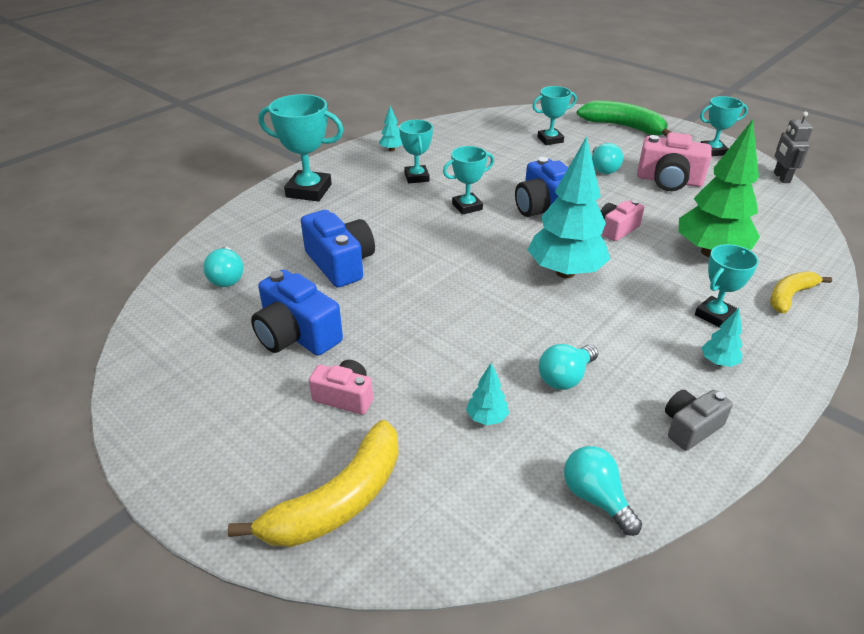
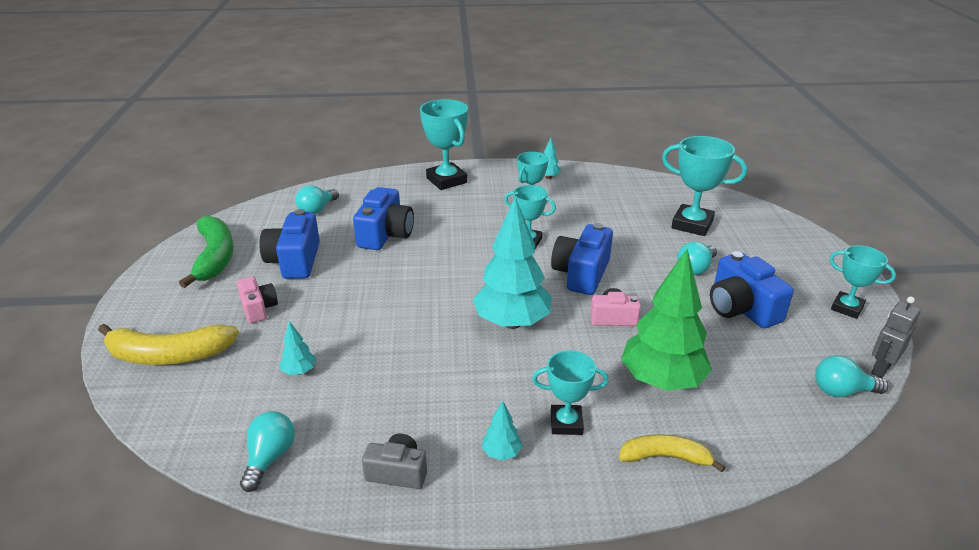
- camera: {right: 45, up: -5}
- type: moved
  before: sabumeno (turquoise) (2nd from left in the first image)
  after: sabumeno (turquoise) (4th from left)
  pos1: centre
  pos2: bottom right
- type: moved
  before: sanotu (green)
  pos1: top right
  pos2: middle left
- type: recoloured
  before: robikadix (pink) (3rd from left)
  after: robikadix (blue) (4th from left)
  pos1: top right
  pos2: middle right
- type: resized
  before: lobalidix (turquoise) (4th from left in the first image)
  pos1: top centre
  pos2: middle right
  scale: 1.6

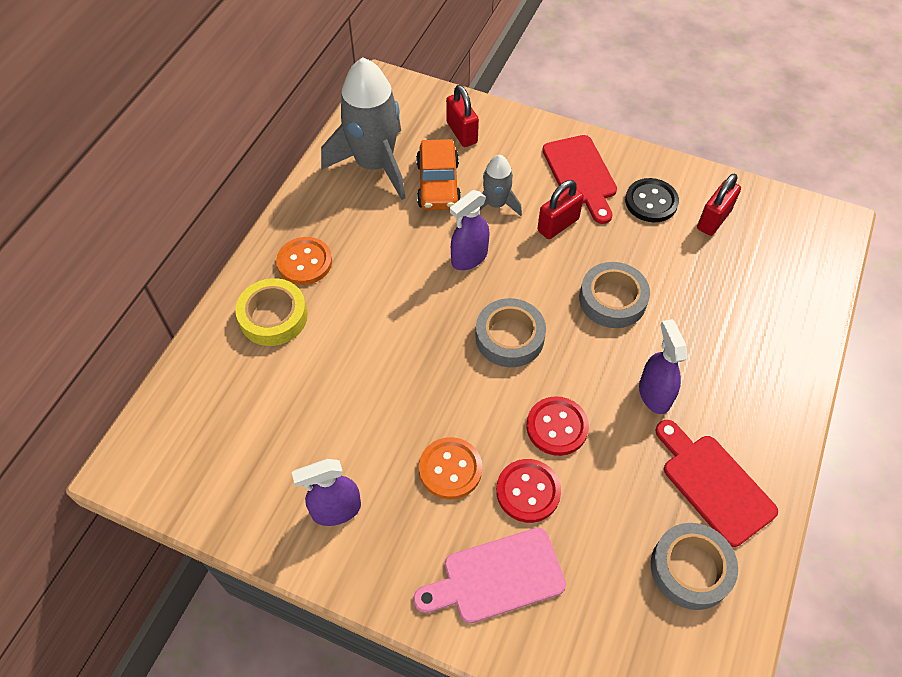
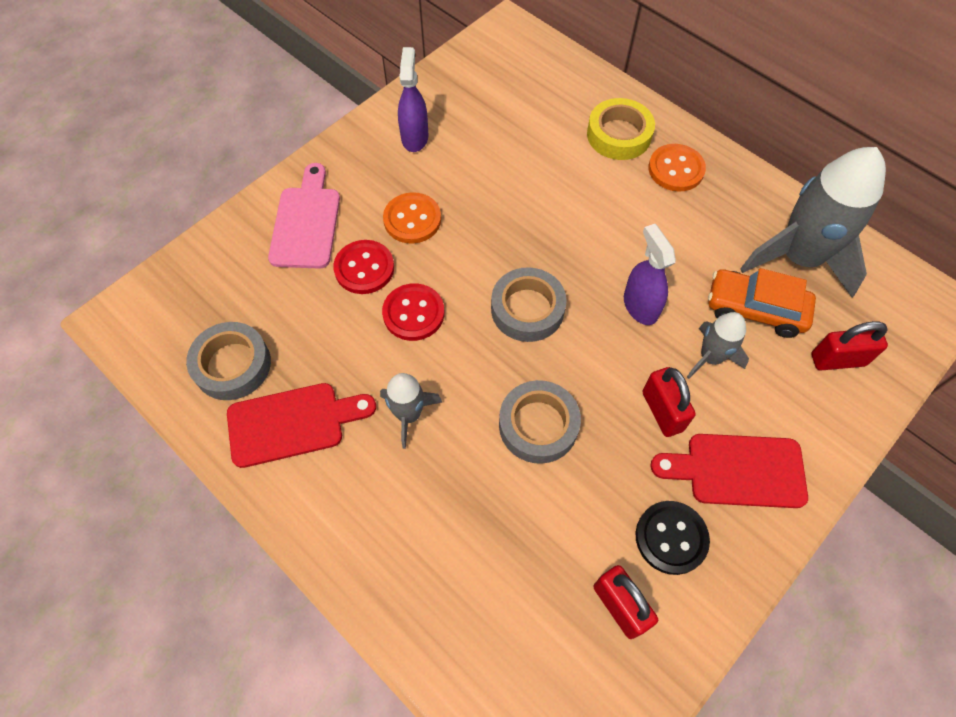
- camera: {right: 110, up: 5}
- type: replaced
  before: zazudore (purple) (3rd from left)
  after: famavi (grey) (1st from left)
  pos1: middle right
  pos2: centre

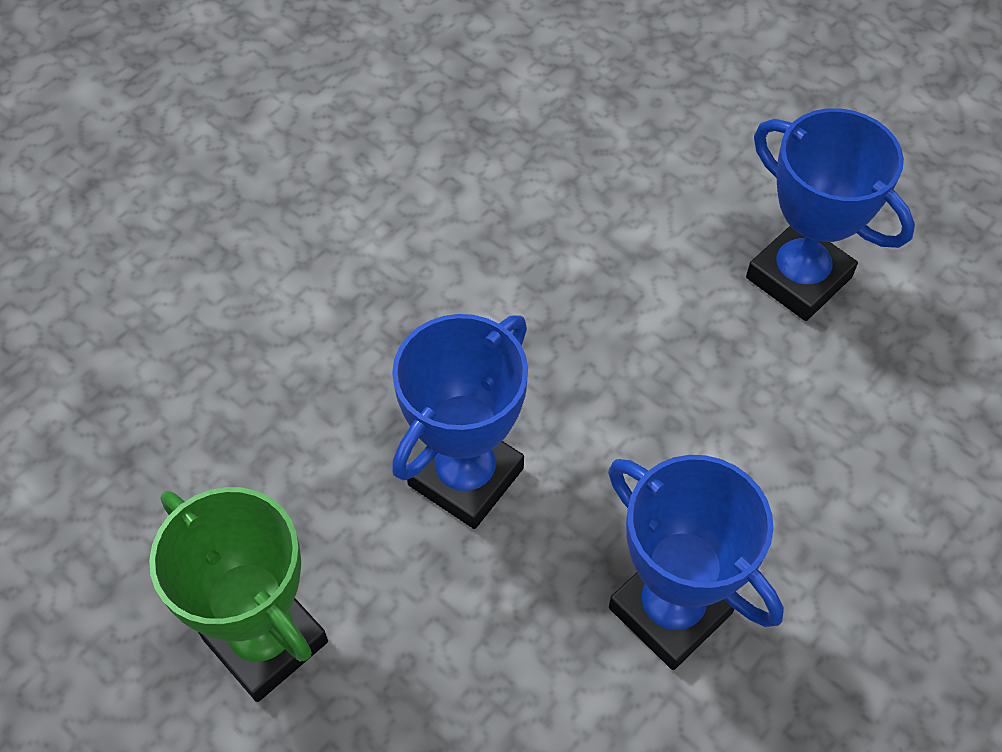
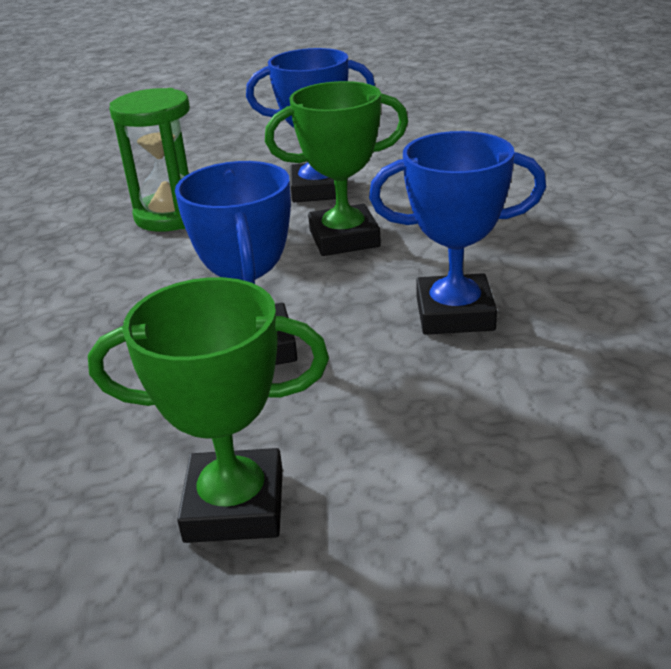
- camera: {right: -45, up: -25}
- type: added
  after: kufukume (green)
  pos2: top left
- type: added
  after: lobalidix (green) (2nd from left)
  pos2: top centre

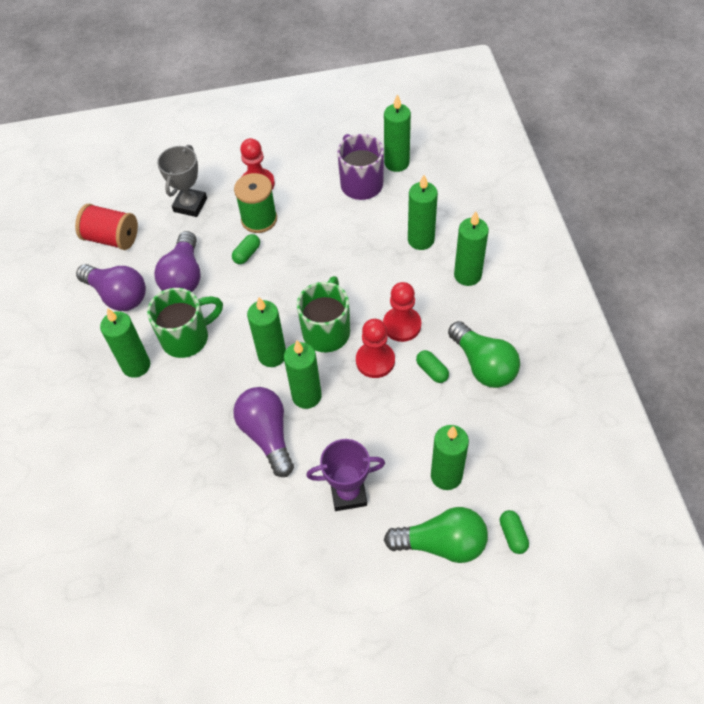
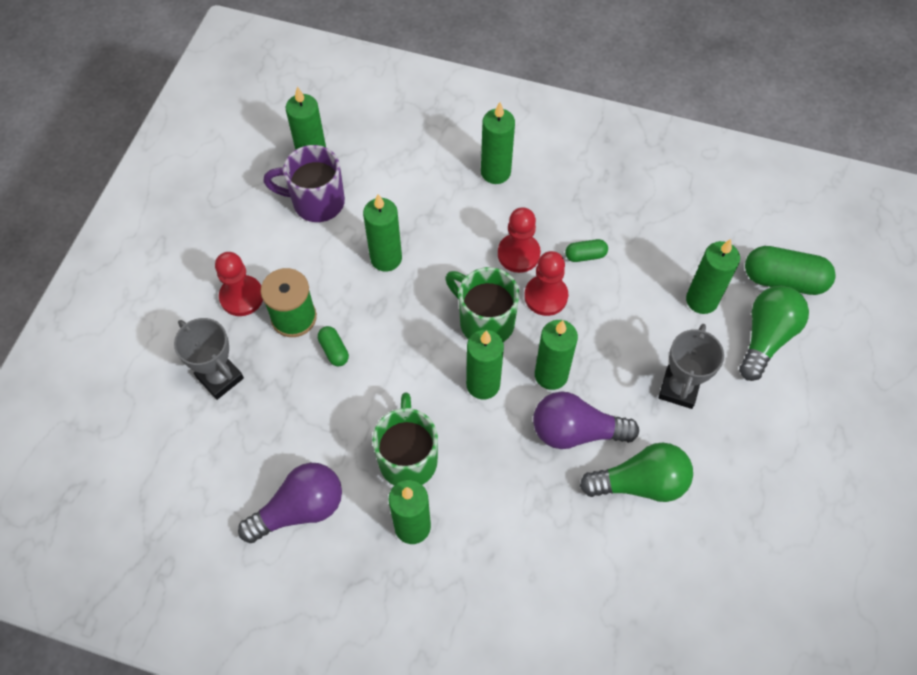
- camera: {right: -65, up: 5}
- type: removed
  before: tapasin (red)
  pos1: top left
- type: removed
  before: sabumeno (purple) (2nd from left)
  pos1: middle left
- type: moved
  before: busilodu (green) (5th from left in the first image)
  after: busilodu (green) (2nd from left)
  pos1: top centre
  pos2: centre
- type: moved
  before: sabumeno (green) (2nd from left in the first image)
  after: sabumeno (green) (1st from left)
  pos1: middle right
  pos2: bottom right
- type: recoloured
  before: lobalidix (purple)
  after: lobalidix (grey) (2nd from left)
  pos1: bottom centre
  pos2: middle right
- type: resized
  before: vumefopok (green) (3rd from left)
  pos1: bottom right
  pos2: middle right
  scale: 1.99

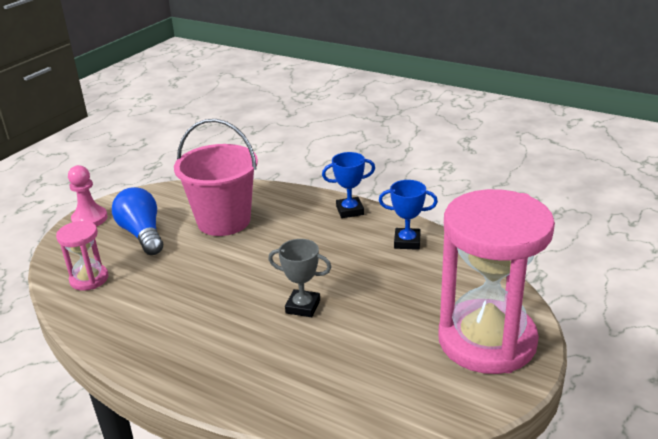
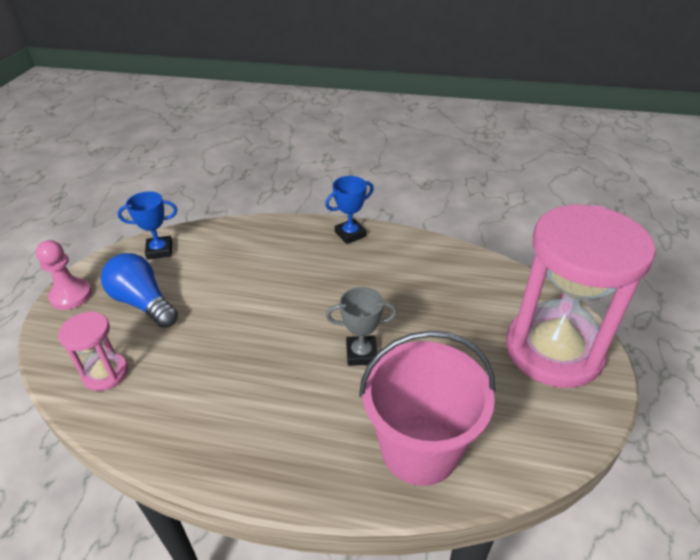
- camera: {right: -20, up: 10}
- type: moved
  before: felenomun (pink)
  pos1: middle left
  pos2: bottom centre
- type: moved
  before: lobalidix (blue) (2nd from left in the first image)
  after: lobalidix (blue) (1st from left)
  pos1: centre
  pos2: middle left

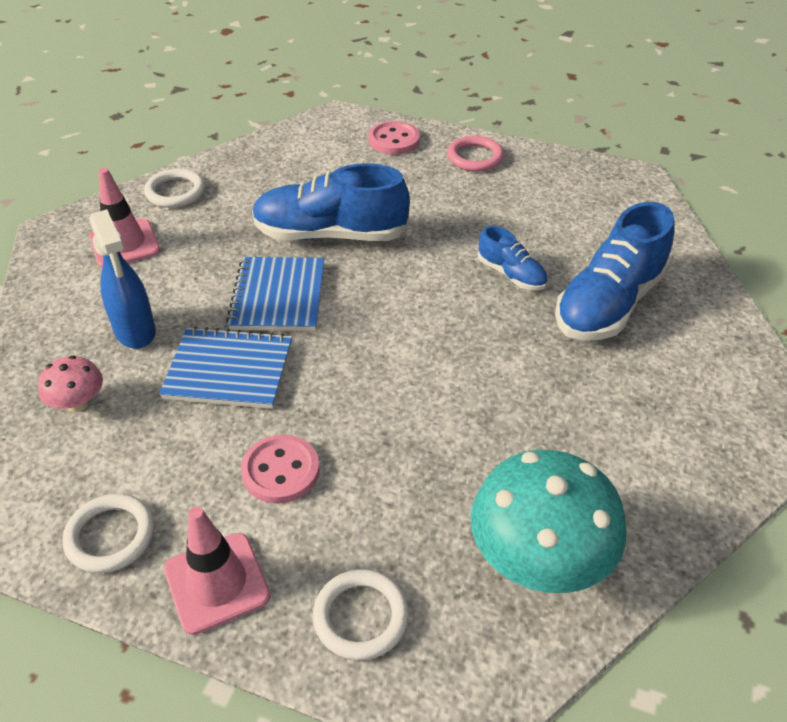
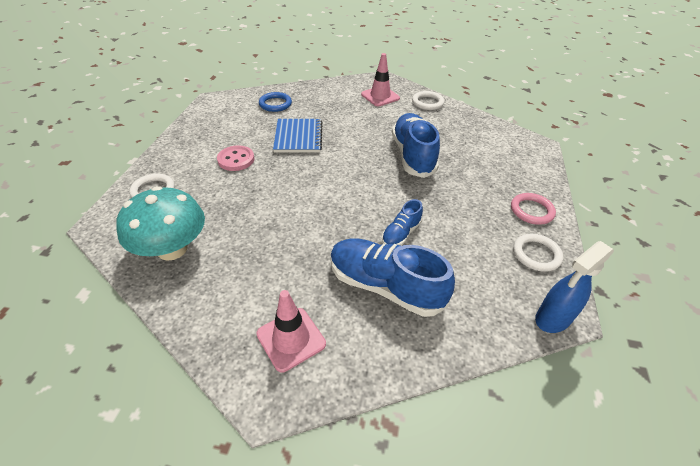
- camera: {right: 80, up: 0}
- type: removed
  before: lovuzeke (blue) (2nd from left)
  pos1: centre
- type: removed
  before: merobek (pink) (2nd from left)
  pos1: top centre
- type: moved
  before: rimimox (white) (1st from left in the first image)
  after: rimimox (white) (3rd from left)
  pos1: bottom left
  pos2: middle right
- type: moved
  before: zazudore (blue)
  pos1: middle left
  pos2: middle right
- type: moved
  before: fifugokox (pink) (2nd from left in the first image)
  after: fifugokox (pink) (1st from left)
  pos1: bottom left
  pos2: bottom centre
- type: replaced
  before: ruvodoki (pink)
  after: rimimox (blue)
  pos1: middle left
  pos2: top centre

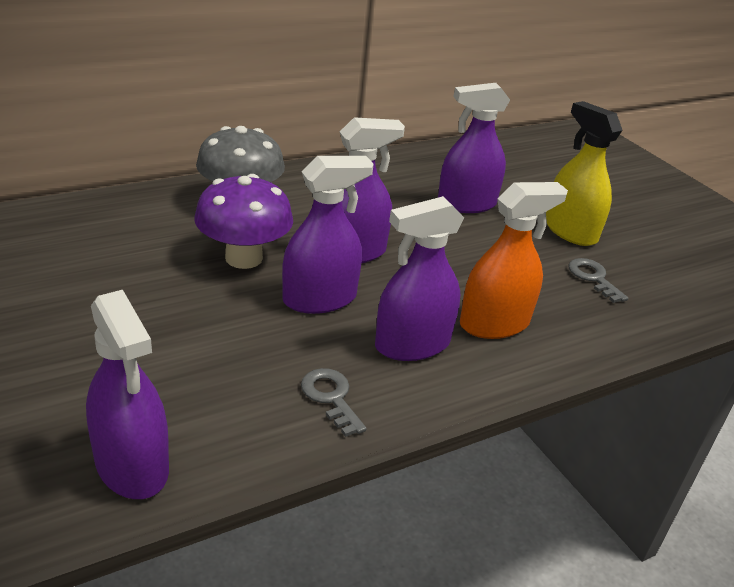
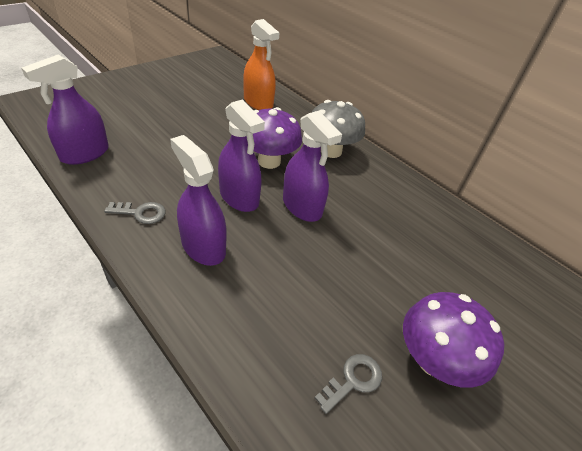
- camera: {right: 75, up: 10}
- type: removed
  before: zazudore (purple) (5th from left)
  pos1: top centre
- type: moved
  before: zazudore (orange)
  pos1: middle right
  pos2: top centre
- type: replaced
  before: zazudore (yellow)
  after: ruvodoki (purple) (2nd from left)
  pos1: top right
  pos2: bottom right
- type: turned
  before: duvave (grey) (1st from left)
  pos1: bottom centre
  pos2: middle left
  turn: 45

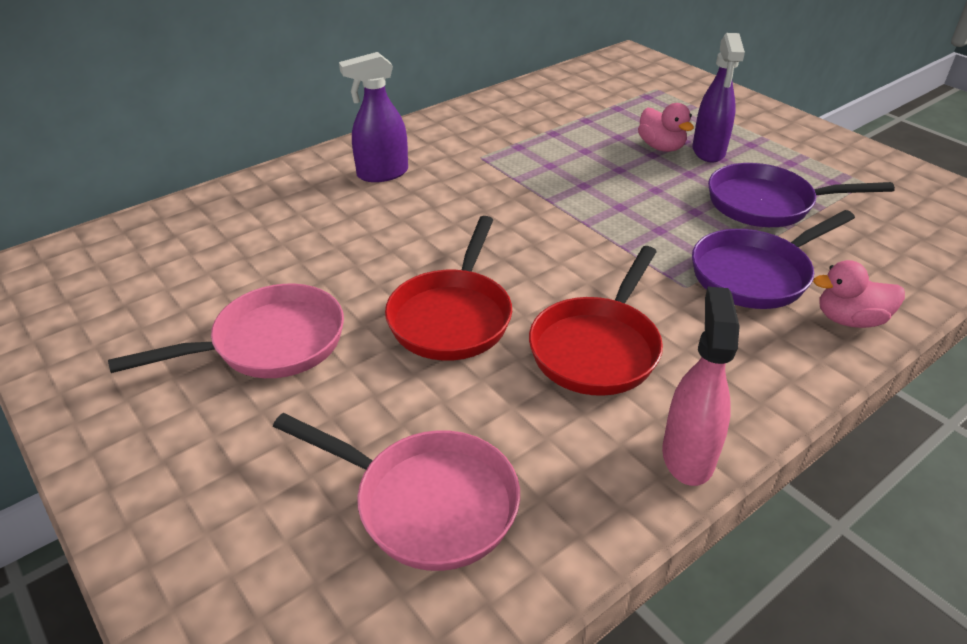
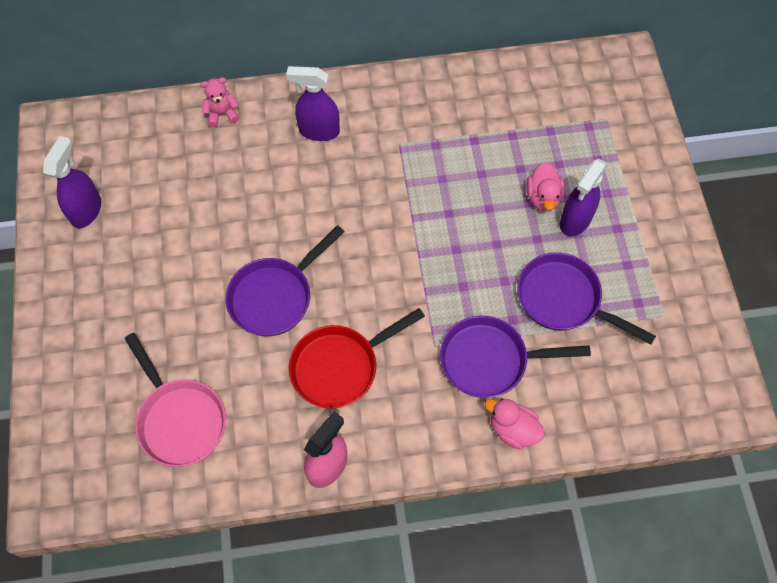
- camera: {right: 30, up: 25}
- type: removed
  before: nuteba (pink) (1st from left)
  pos1: middle left
- type: added
  after: zazudore (purple) (1st from left)
  pos2: top left
- type: added
  after: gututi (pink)
  pos2: top left
- type: recoloured
  before: nuteba (red) (1st from left)
  after: nuteba (purple) (1st from left)
  pos1: centre
  pos2: centre

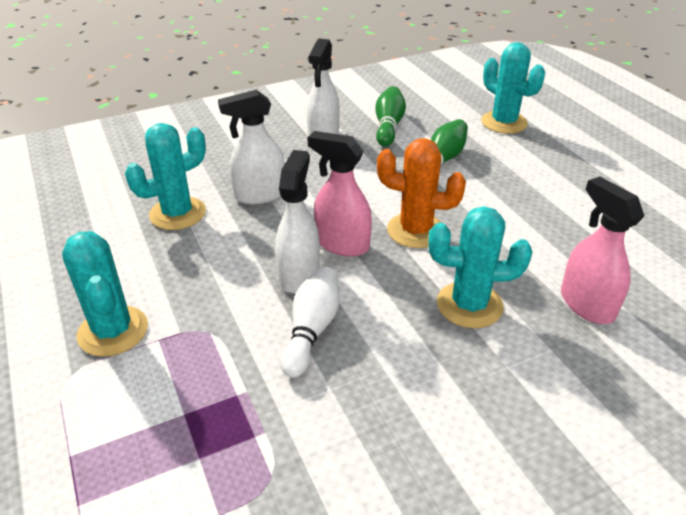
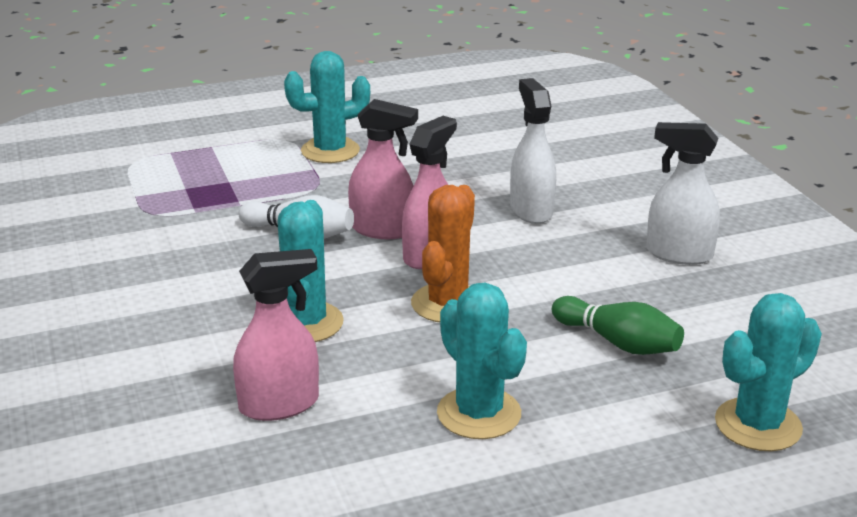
- camera: {right: 95, up: -10}
- type: removed
  before: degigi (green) (1st from left)
  pos1: top centre
- type: moved
  before: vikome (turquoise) (2nd from left in the first image)
  after: vikome (turquoise) (3rd from left)
  pos1: middle left
  pos2: bottom centre
- type: recoloured
  before: zazudore (white) (2nd from left)
  after: zazudore (pink) (2nd from left)
  pos1: centre
  pos2: top centre

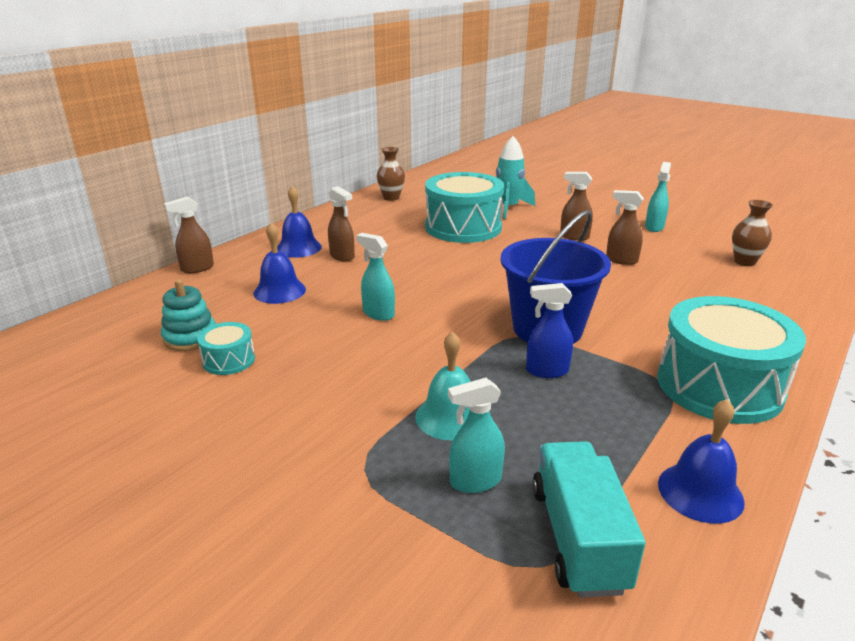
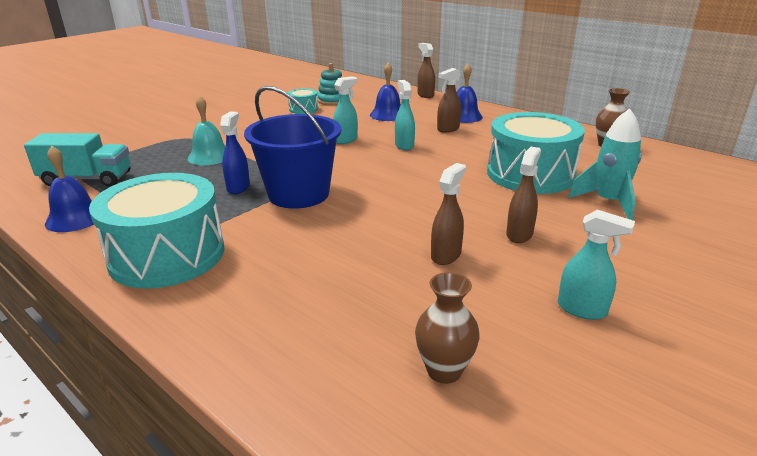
- camera: {right: 95, up: 0}
- type: moved
  before: zazudore (turquoise) (2nd from left)
  pos1: bottom centre
  pos2: top centre

